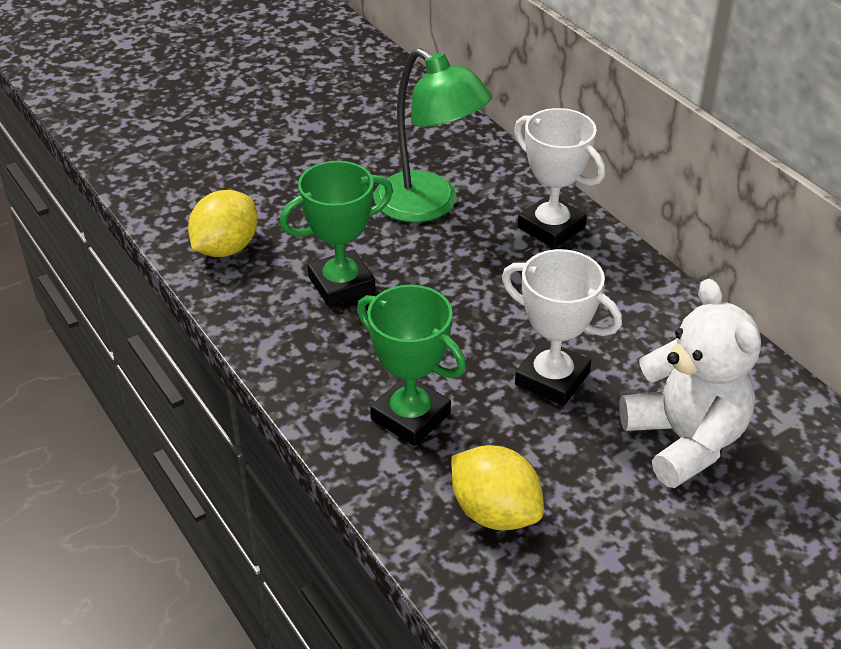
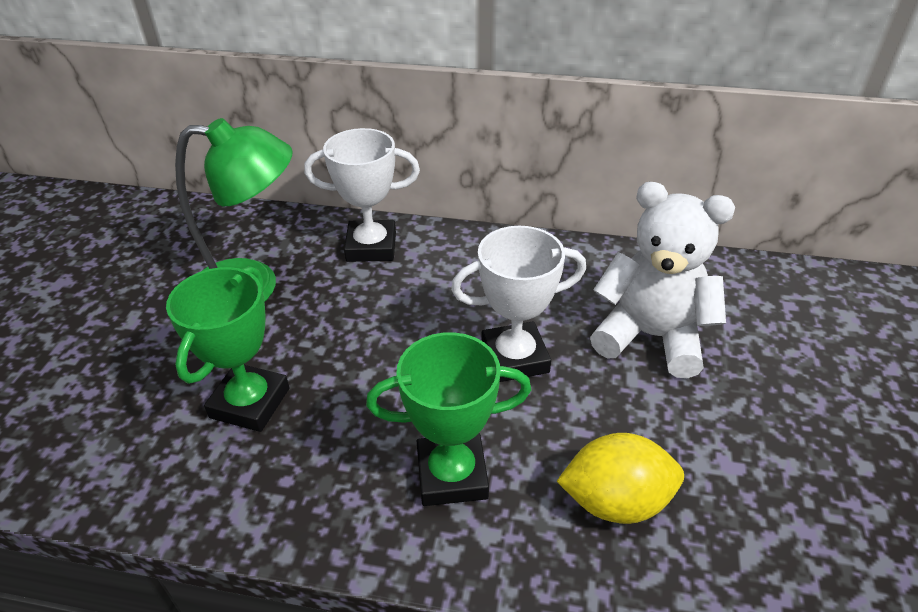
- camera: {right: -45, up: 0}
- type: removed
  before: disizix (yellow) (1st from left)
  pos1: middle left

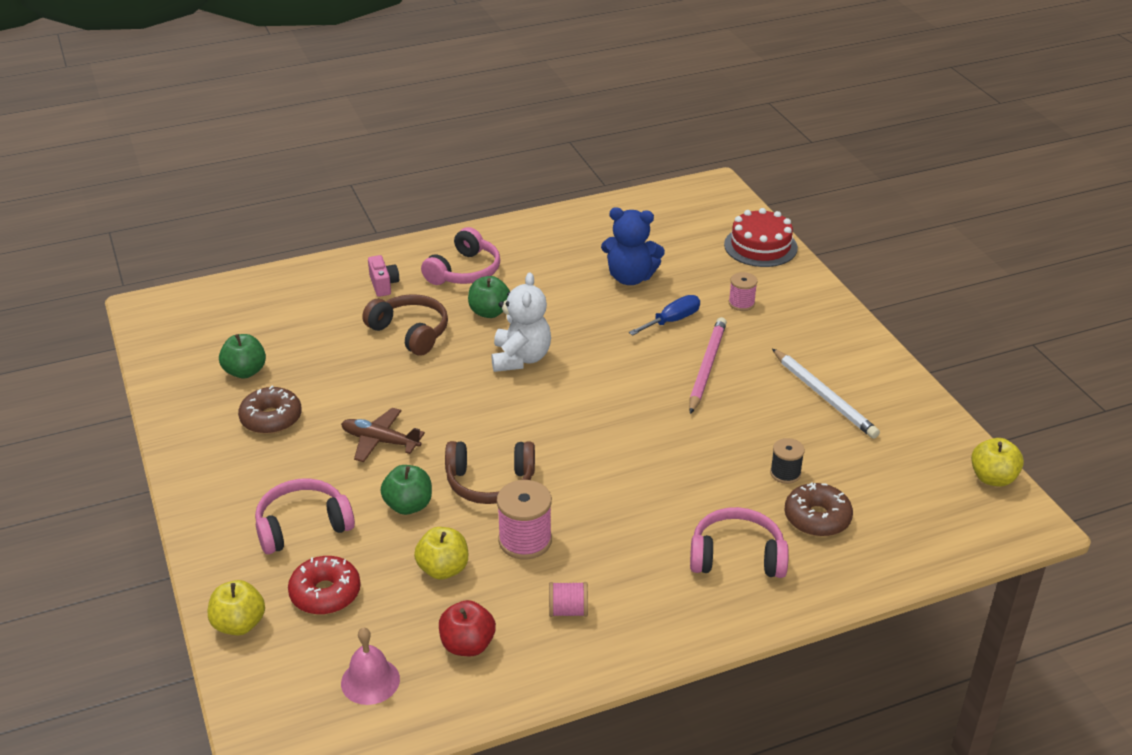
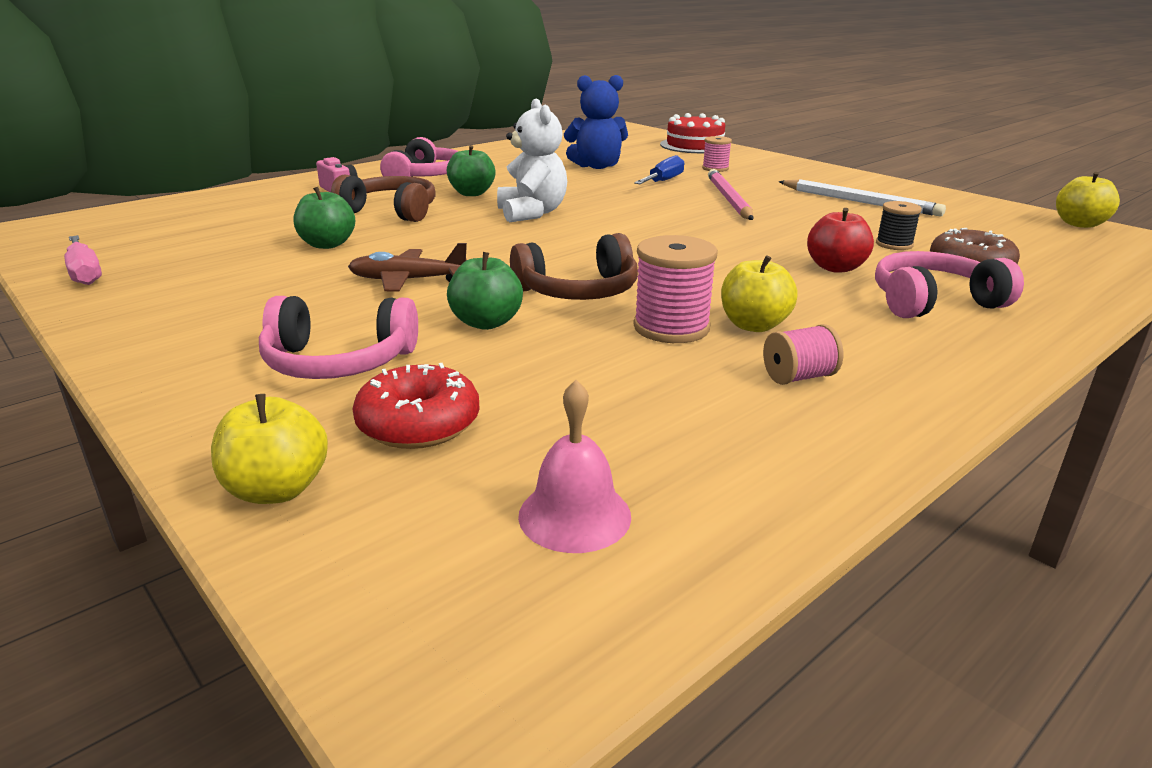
- camera: {right: -20, up: -10}
- type: removed
  before: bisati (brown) (1st from left)
  pos1: middle left
- type: added
  after: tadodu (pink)
  pos2: middle left
- type: moved
  before: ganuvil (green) (1st from left)
  pos1: middle left
  pos2: top left
- type: moved
  before: ganuvil (yellow) (2nd from left)
  pos1: bottom centre
  pos2: centre
- type: moved
  before: ganuvil (red)
  pos1: bottom centre
  pos2: top right
- type: turned
  before: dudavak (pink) (1st from left)
  pos1: bottom left
  pos2: middle left
  turn: -135

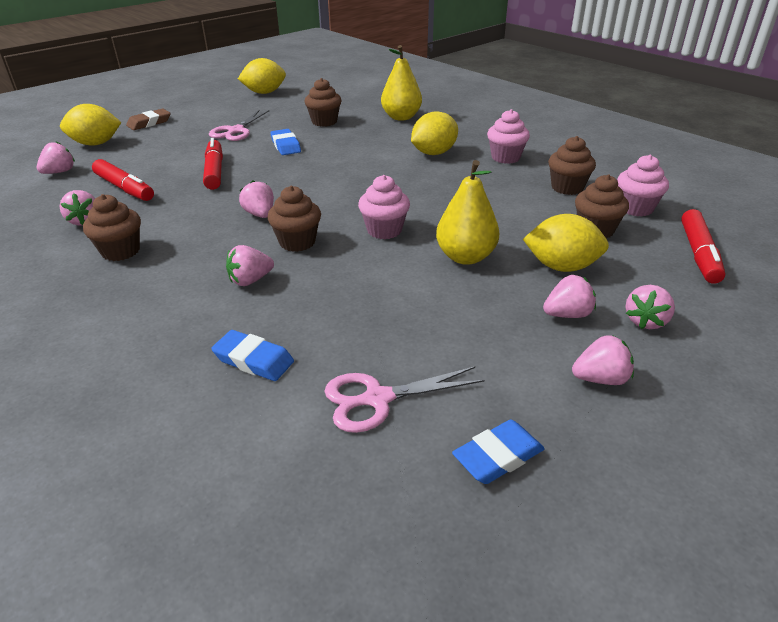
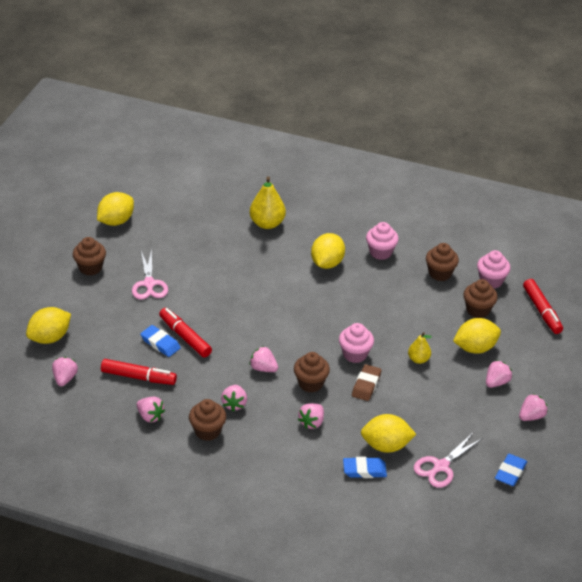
- camera: {right: -30, up: 5}
- type: added
  after: disizix (yellow) (4th from left)
  pos2: bottom right
- type: moved
  before: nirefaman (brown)
  pos1: top left
  pos2: centre
- type: moved
  before: nirefaman (blue) (2nd from left in the first image)
  after: nirefaman (blue) (1st from left)
  pos1: top centre
  pos2: middle left
- type: moved
  before: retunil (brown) (3rd from left in the first image)
  after: retunil (brown) (1st from left)
  pos1: top centre
  pos2: middle left
- type: moved
  before: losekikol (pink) (7th from left in the first image)
  after: losekikol (pink) (3rd from left)
  pos1: middle right
  pos2: bottom centre
- type: resized
  before: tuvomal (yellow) (2nd from left)
  pos1: centre
  pos2: middle right
  scale: 0.58

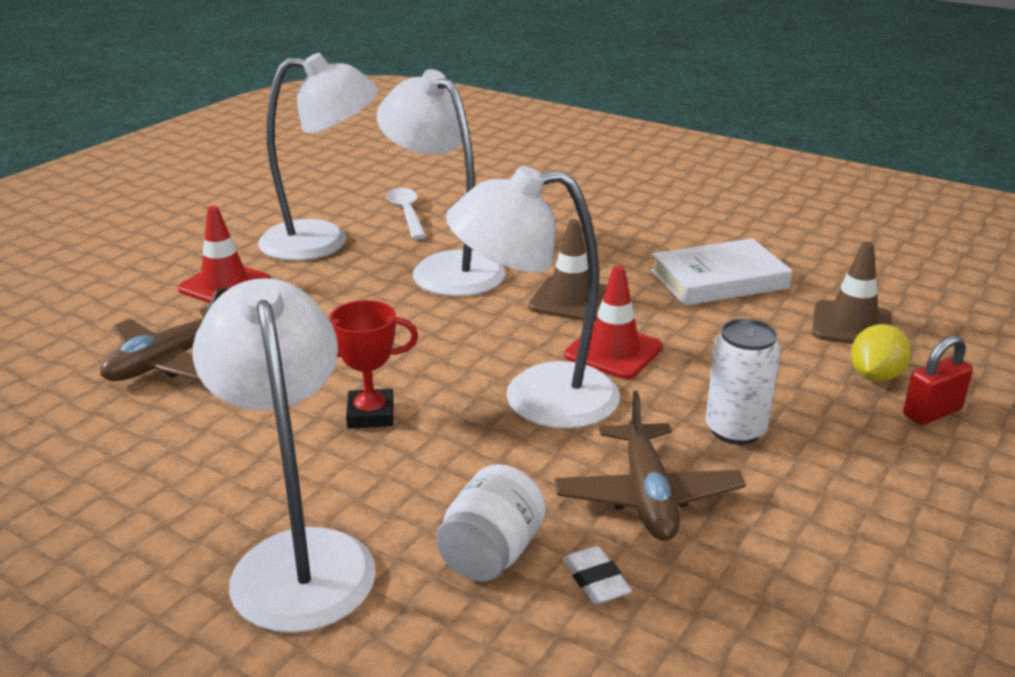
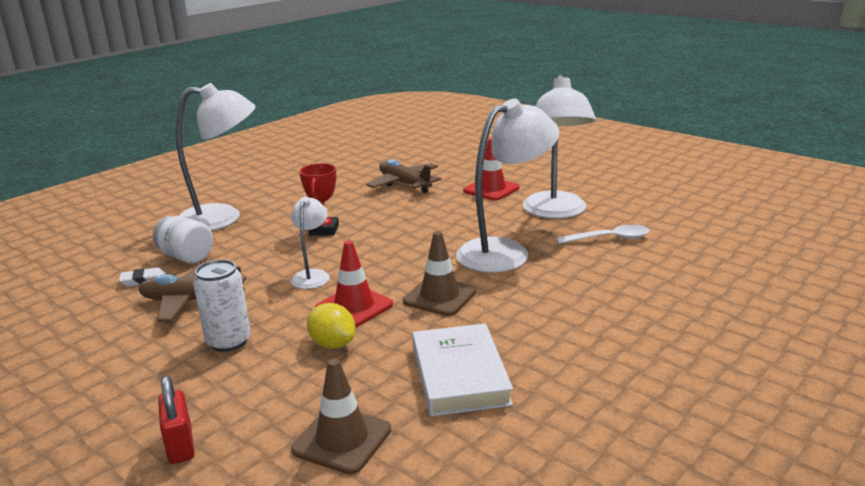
- camera: {right: 100, up: -5}
- type: moved
  before: disizix (yellow)
  pos1: middle right
  pos2: bottom centre
- type: resized
  before: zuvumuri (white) (4th from left in the first image)
  pos1: centre
  pos2: centre
  scale: 0.52

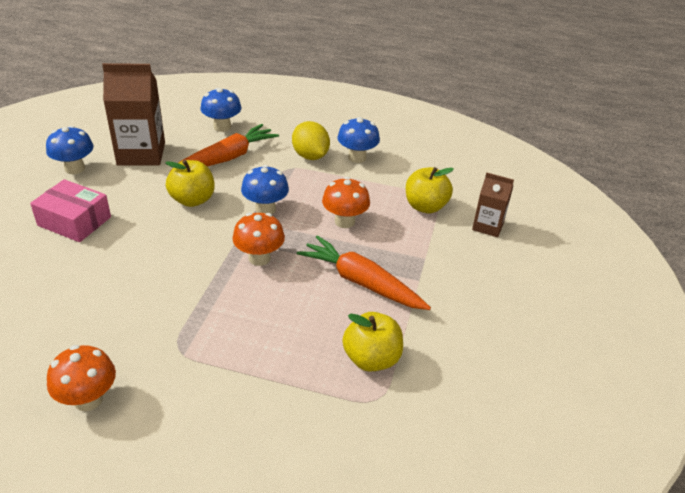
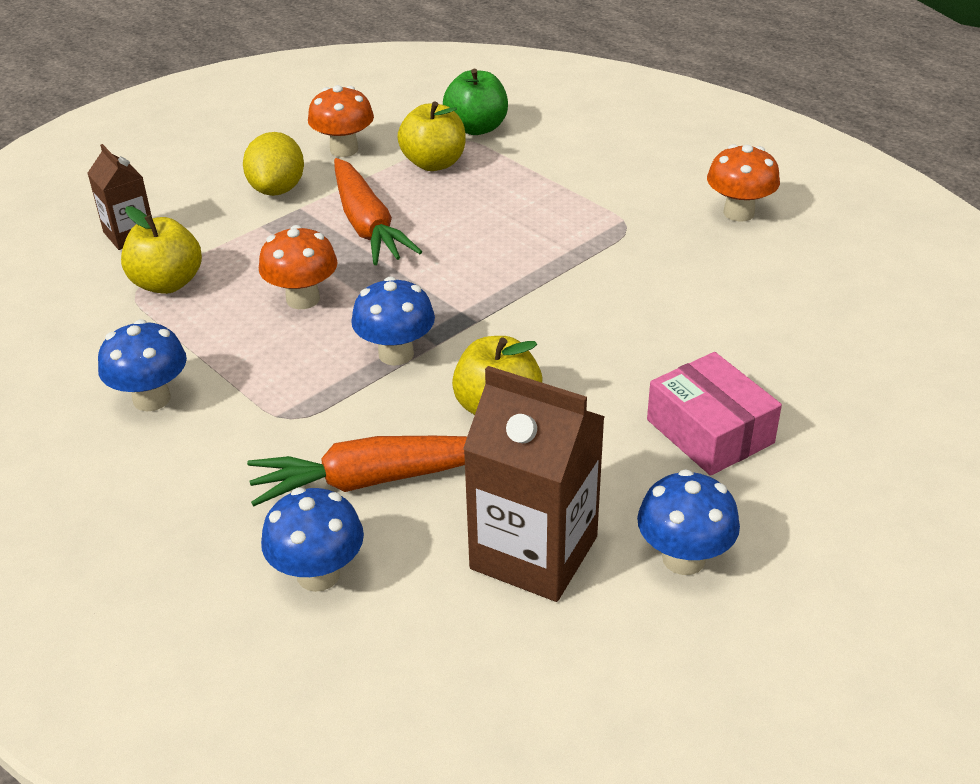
- camera: {right: -145, up: 0}
- type: added
  after: ganuvil (green)
  pos2: top centre
- type: moved
  before: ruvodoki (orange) (2nd from left)
  pos1: centre
  pos2: top centre
- type: moved
  before: disizix (yellow)
  pos1: top centre
  pos2: top left

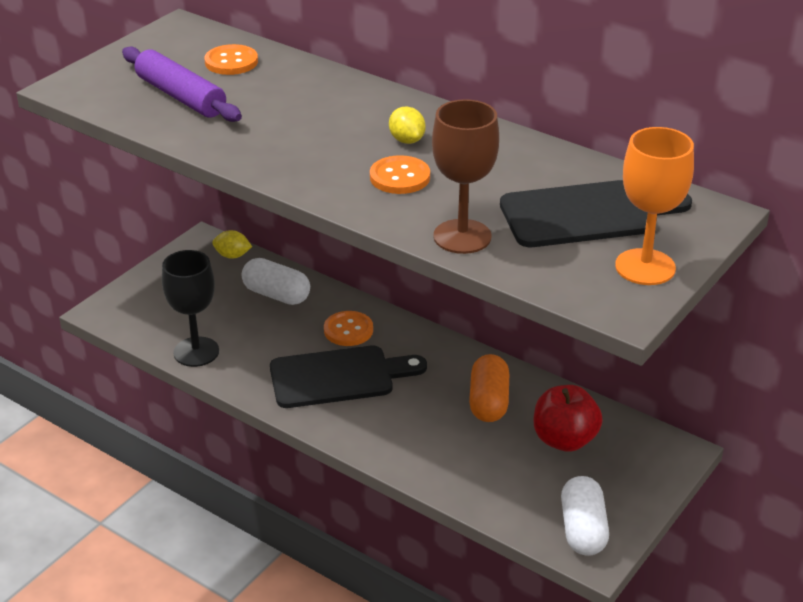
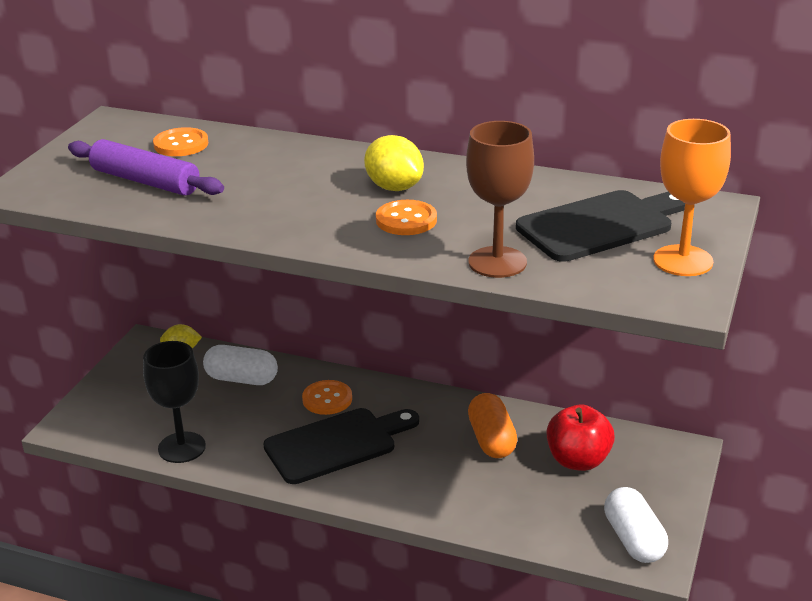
- camera: {right: -15, up: -5}
- type: resized
  before: disizix (yellow) (2nd from left)
  pos1: top centre
  pos2: top centre
  scale: 1.53

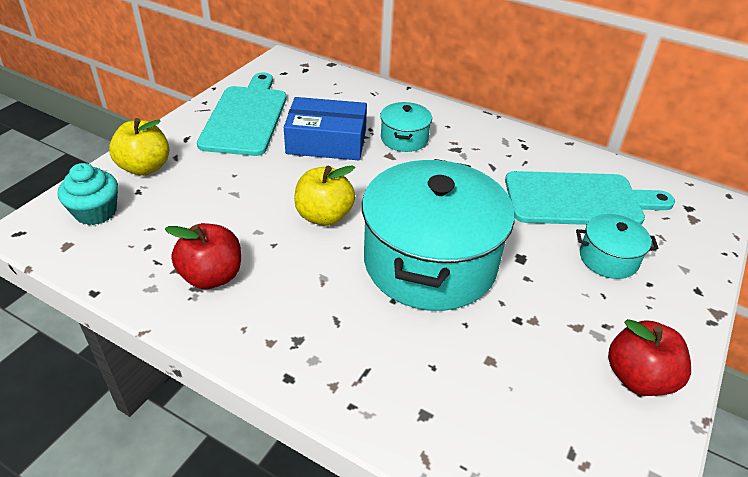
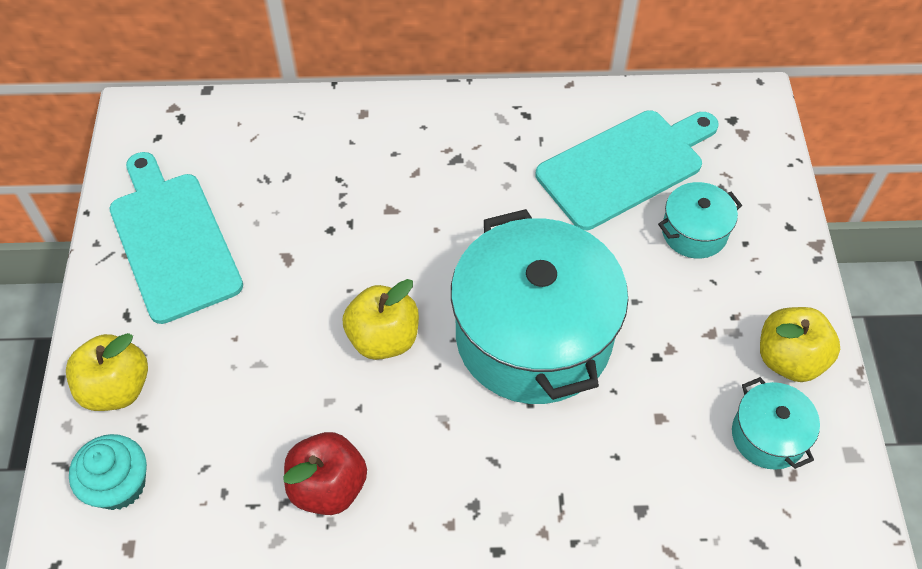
- camera: {right: -30, up: 15}
- type: removed
  before: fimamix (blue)
  pos1: top centre
- type: moved
  before: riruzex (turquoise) (1st from left in the first image)
  after: riruzex (turquoise) (3rd from left)
  pos1: top centre
  pos2: bottom right
- type: recoloured
  before: ganuvil (red) (2nd from left)
  after: ganuvil (yellow) (3rd from left)
  pos1: bottom right
  pos2: middle right

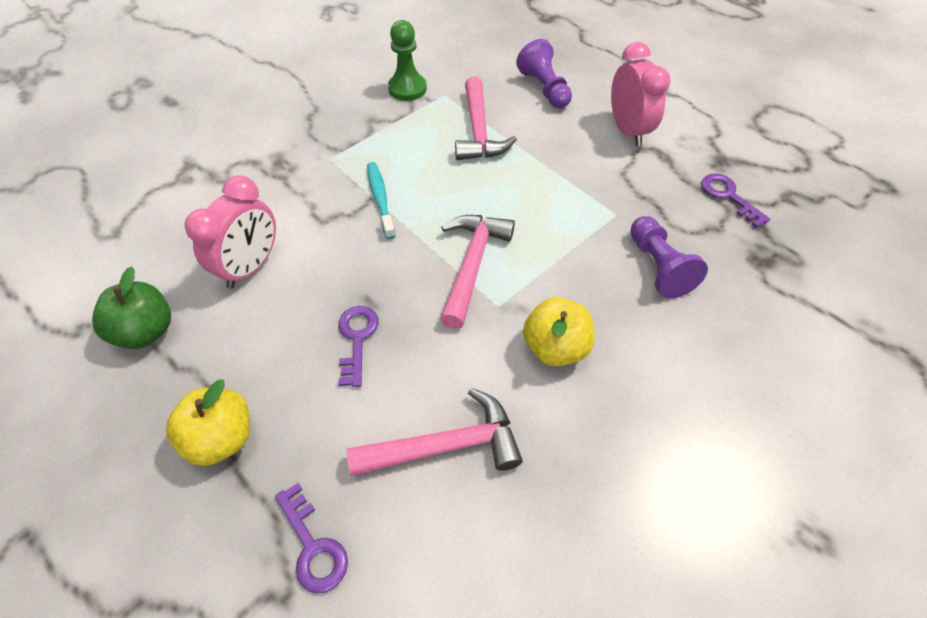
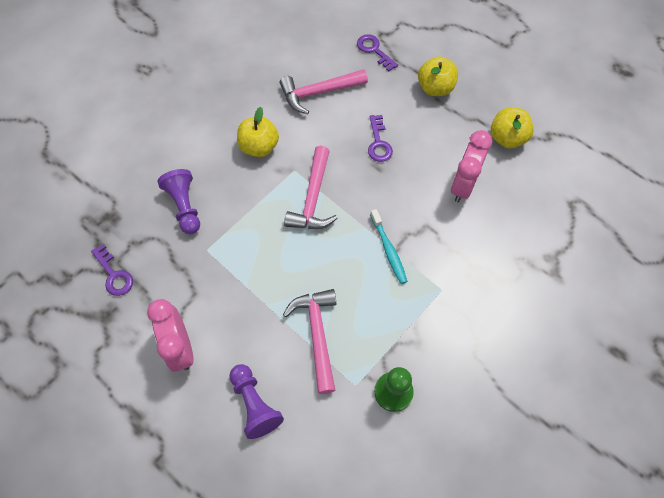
- camera: {right: 175, up: 10}
- type: recoloured
  before: ganuvil (green)
  after: ganuvil (yellow) (3rd from left)
  pos1: middle left
  pos2: top right

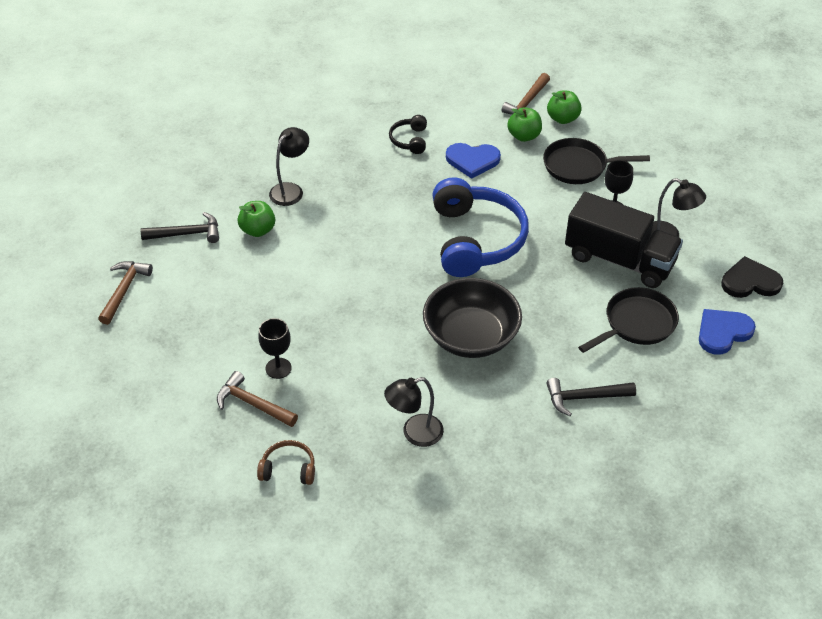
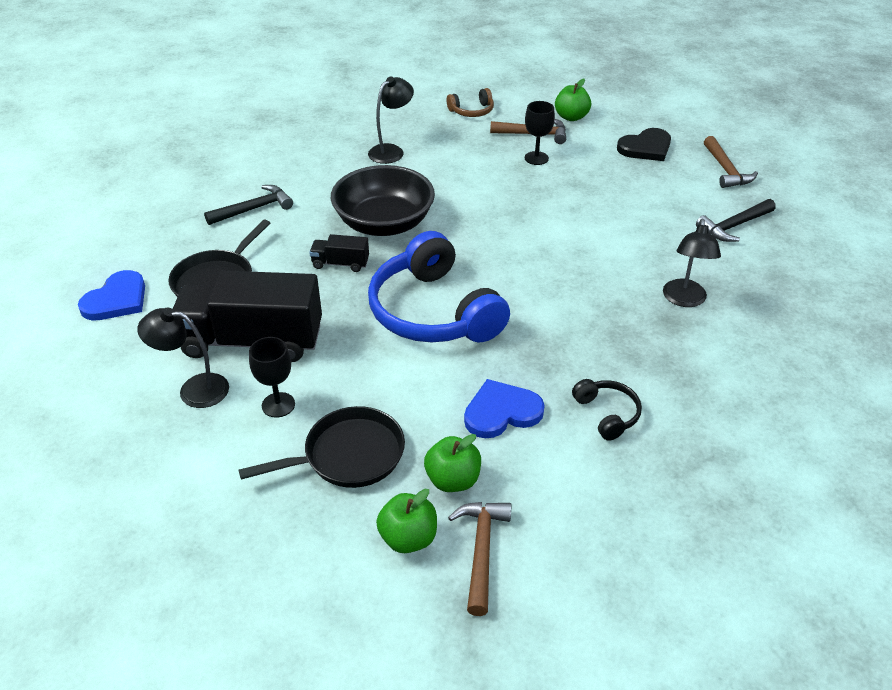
- camera: {right: 155, up: -5}
- type: added
  after: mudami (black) (2nd from left)
  pos2: centre
- type: moved
  before: ganuvil (green) (1st from left in the first image)
  after: ganuvil (green) (3rd from left)
  pos1: middle left
  pos2: top centre
- type: moved
  before: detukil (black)
  pos1: middle right
  pos2: top right

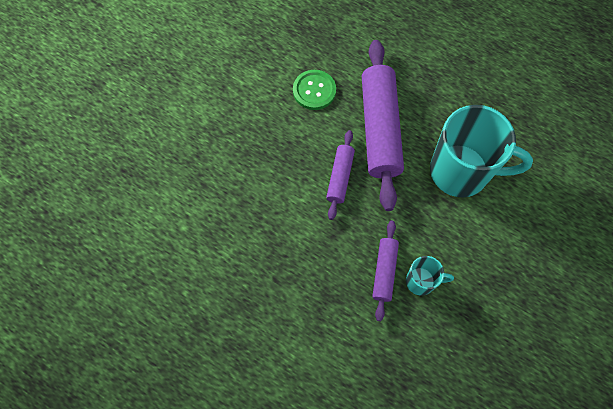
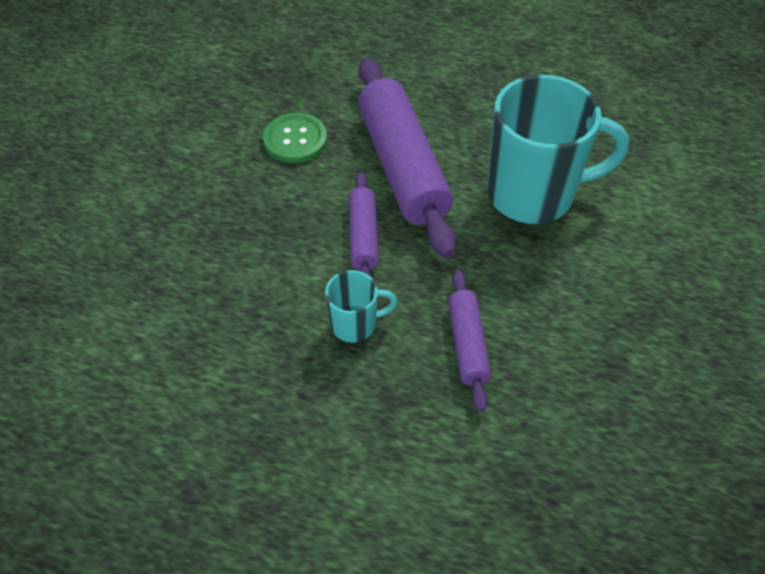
- camera: {right: -15, up: -15}
- type: moved
  before: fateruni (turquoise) (1st from left)
  pos1: bottom right
  pos2: centre

